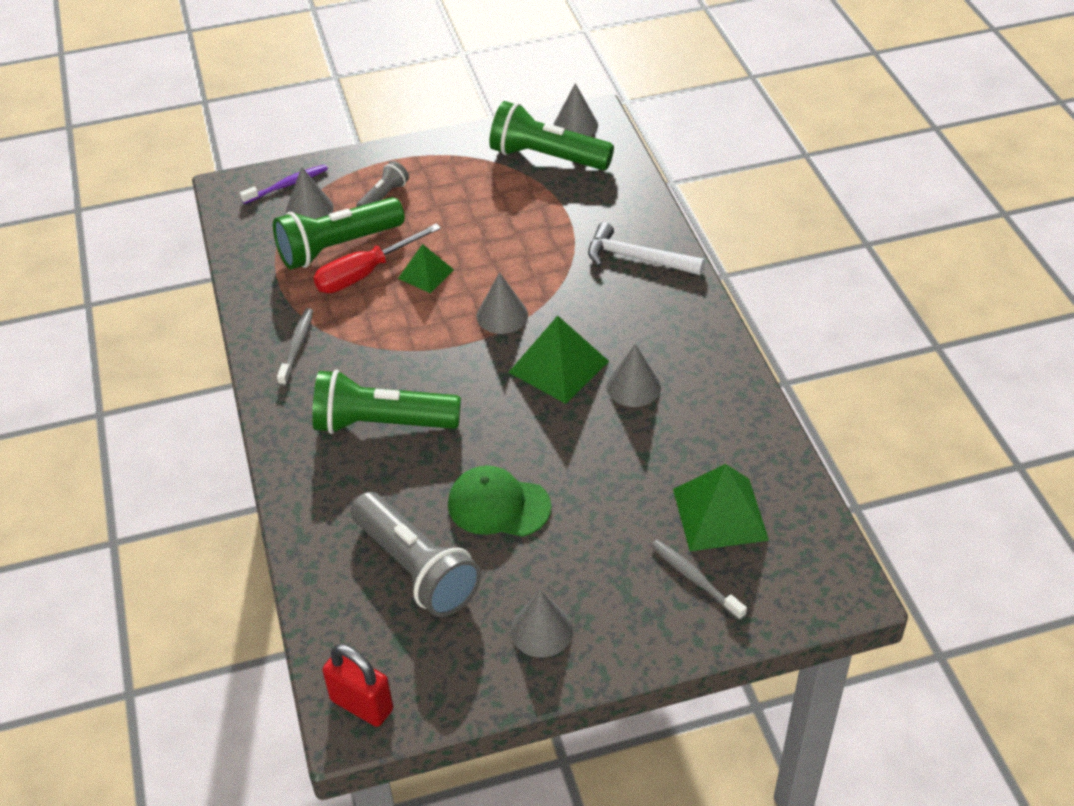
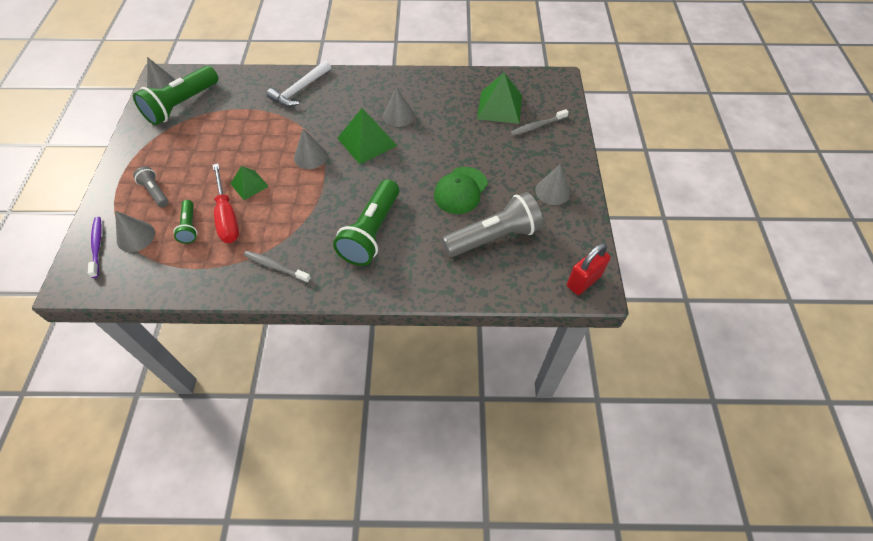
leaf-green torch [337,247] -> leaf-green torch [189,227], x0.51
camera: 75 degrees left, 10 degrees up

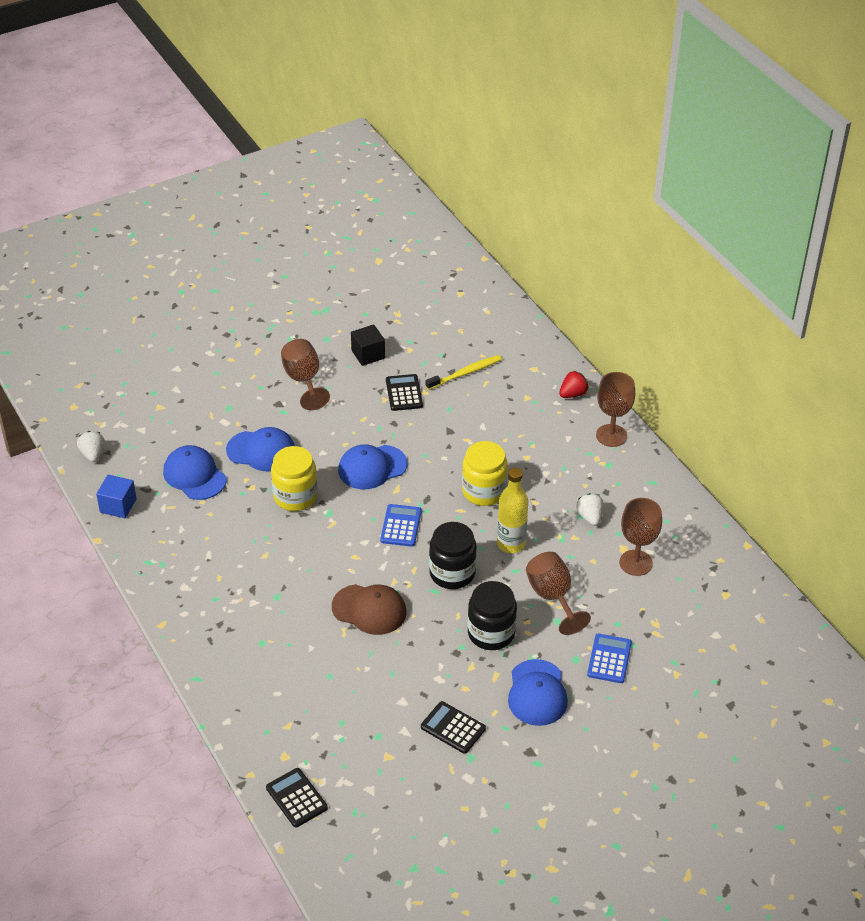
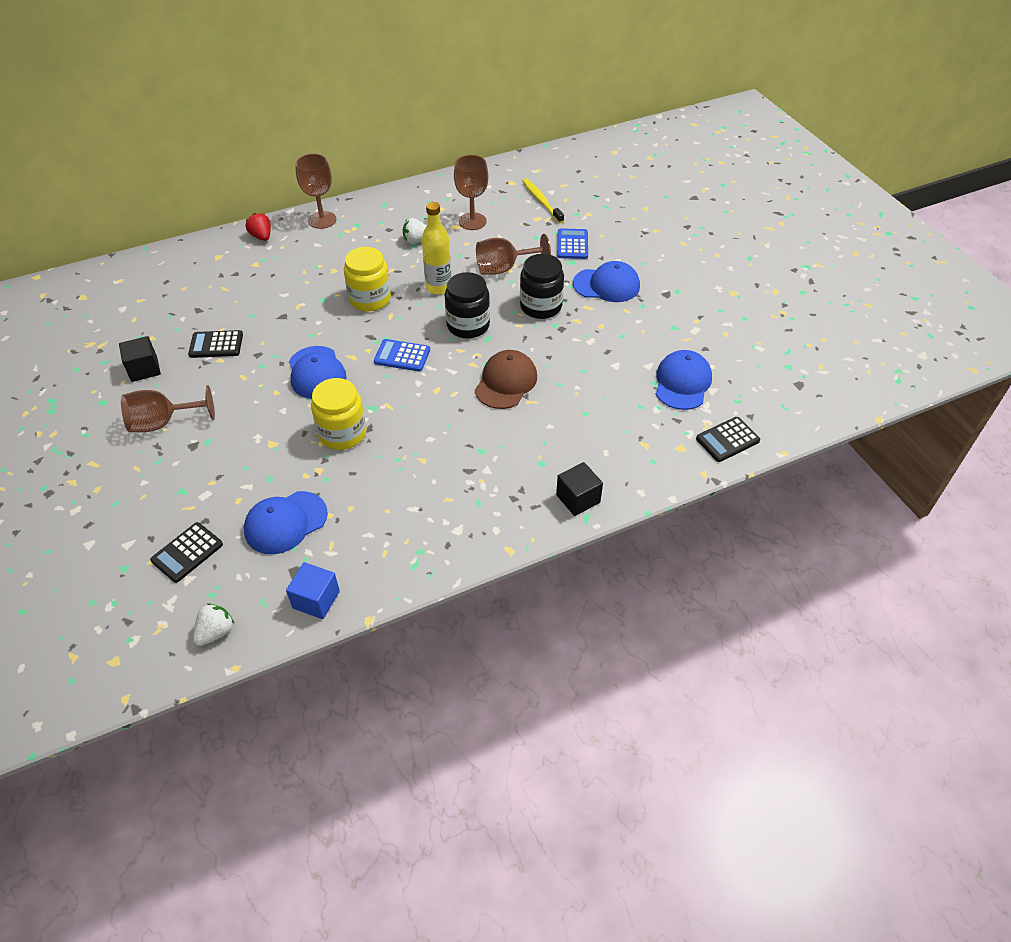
jet-black adding machine [453,728] -> jet-black adding machine [187,553], relocated
pure white toy strawberry [93,454] -> pure white toy strawberry [216,632], 135 degrees clockwise
golden dental brush [465,373] -> golden dental brush [541,201], relocated
none -> jet-black block [578,499]
royal blue adding machine [609,659] -> royal blue adding machine [572,244], 75 degrees clockwise
royal blue peaked cap [261,451] -> royal blue peaked cap [682,383], relocated
camera: 85 degrees left, 5 degrees up

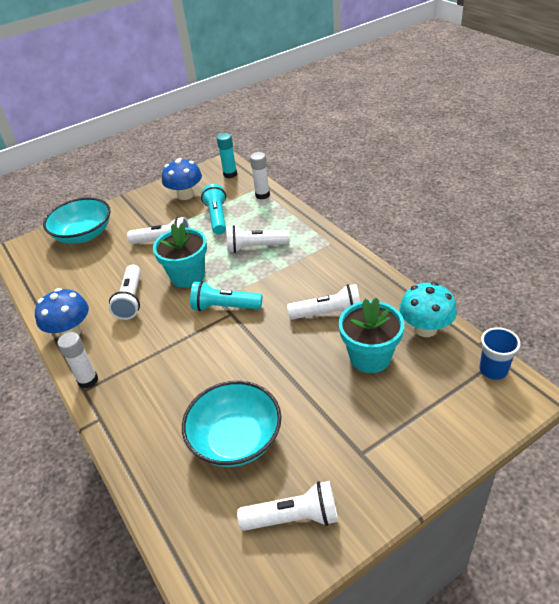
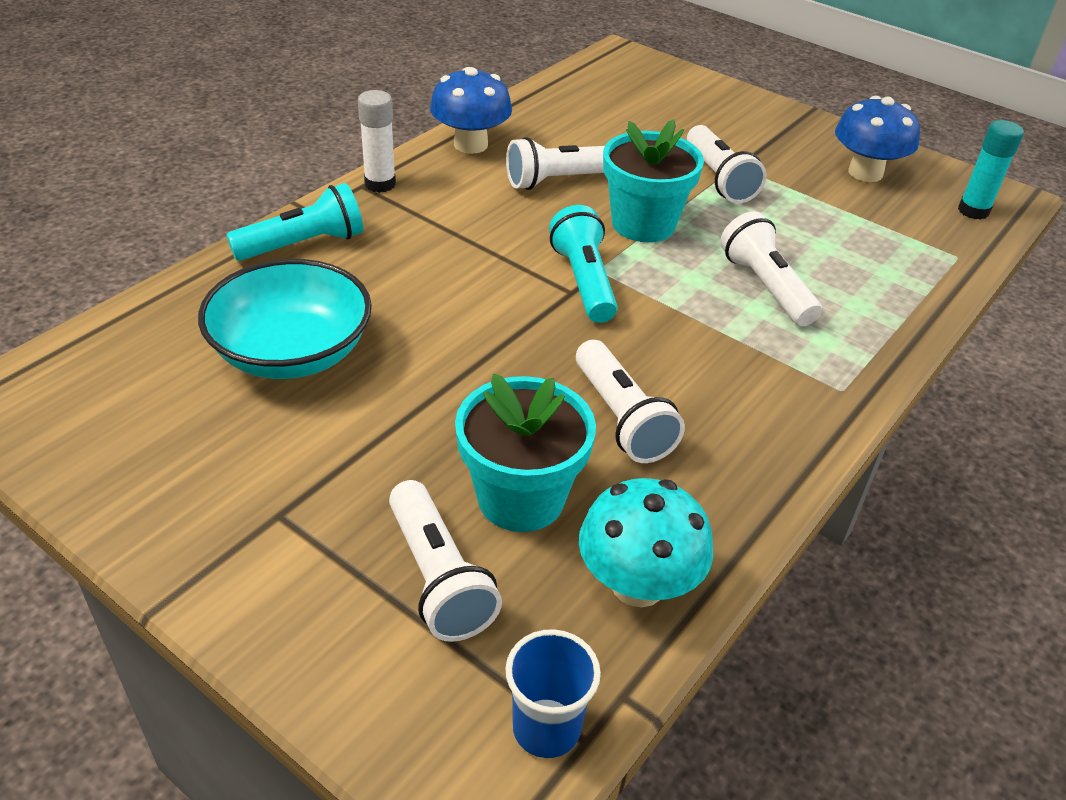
teal torch [217,217] -> teal torch [303,244], relocated
pure white torch [293,517] -> pure white torch [439,577], relocated
teal bowl [84,234] -> none
pure white glue stick [262,195] -> none
camera: 65 degrees right, 0 degrees up

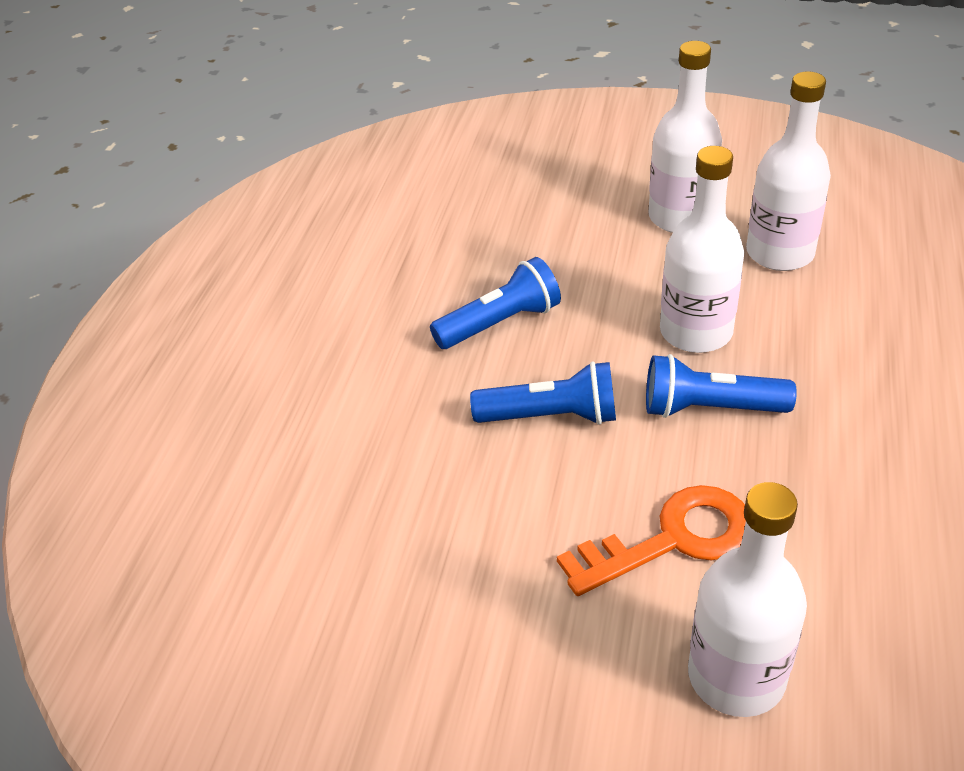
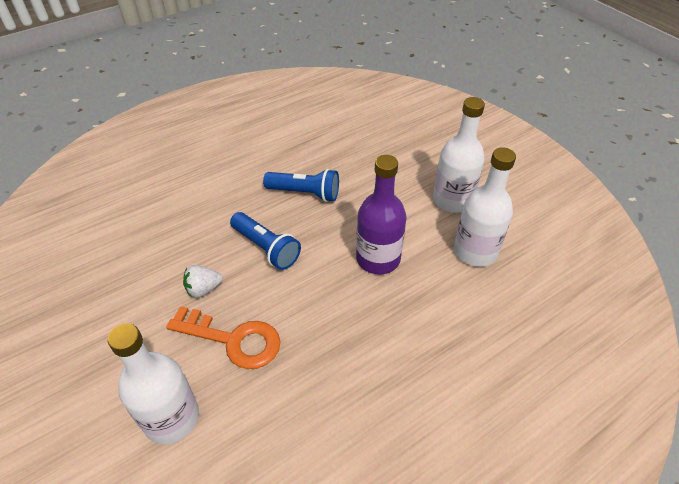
none -> pure white toy strawberry [203,289]
pure white flask [696,332] -> royal purple flask [378,259]
royal blue torch [710,408] -> none
camera: 40 degrees right, 5 degrees up

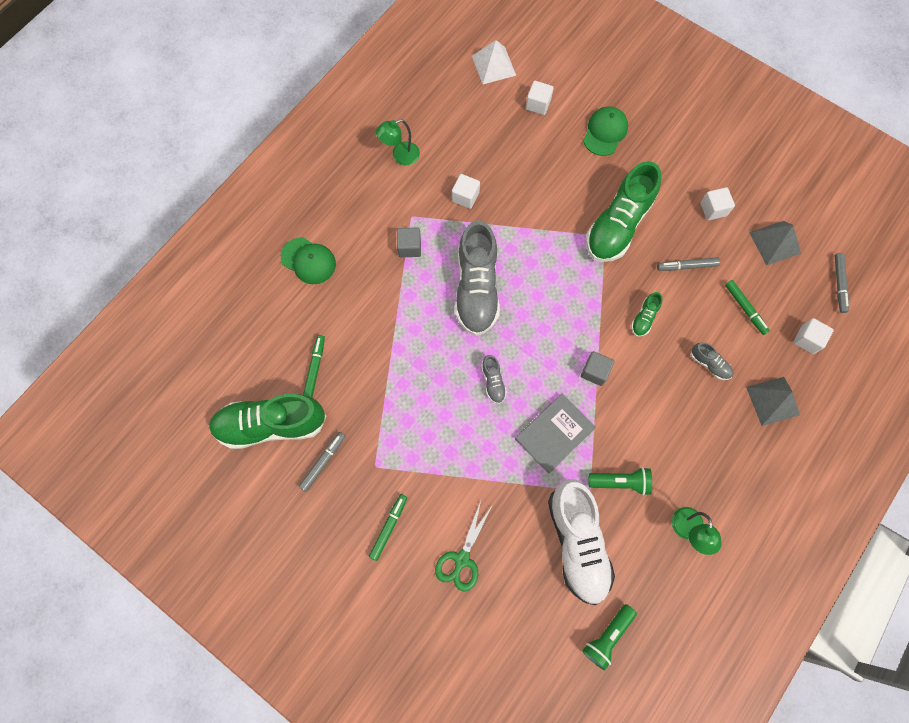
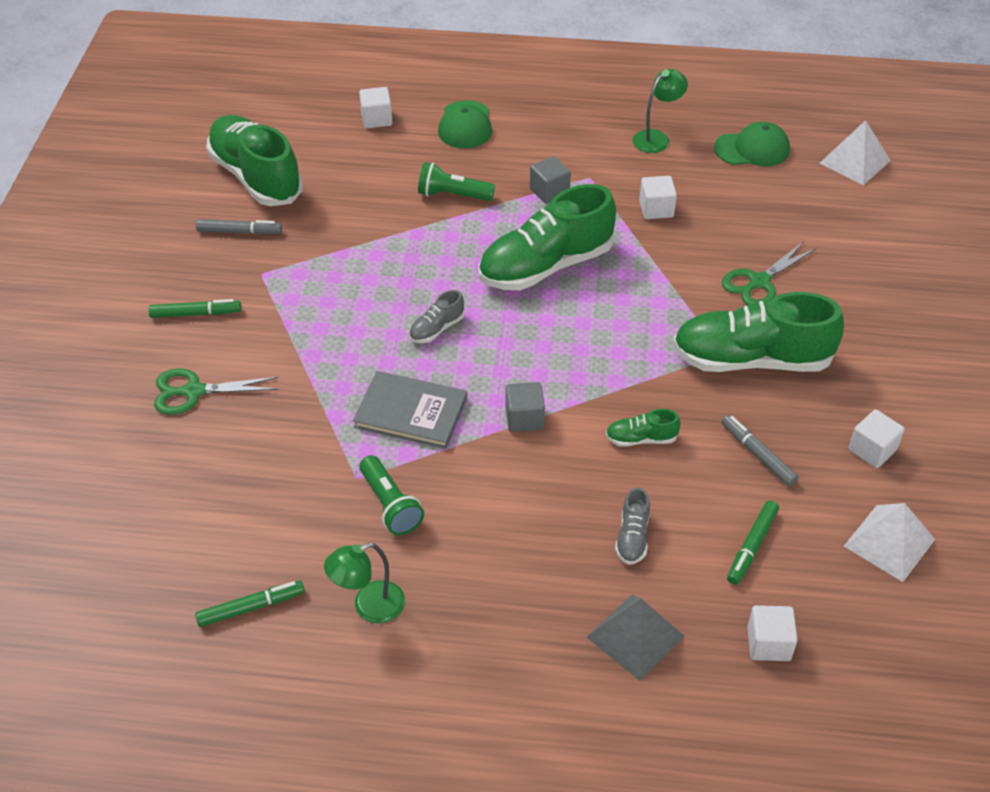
leaf-green felt pen [315,367] -> leaf-green felt pen [251,607], relocated
pure white block [538,104] -> pure white block [376,119], relocated
leaf-green torch [607,636] -> leaf-green torch [453,195], relocated
ash-grey lace-up shoe [476,288] -> leaf-green lace-up shoe [546,266]
leaf-green desk lamp [400,156] -> leaf-green desk lamp [656,138], 105 degrees clockwise
leaf-green peaked cap [605,132] -> leaf-green peaked cap [752,149], relocated
none -> leaf-green pair of scissors [759,282]
ash-grey pyramid [774,242] -> pure white pyramid [889,542]
pure white lace-up shoe [577,542] -> none
ash-grey felt pen [839,284] -> none
camera: 60 degrees right, 25 degrees down

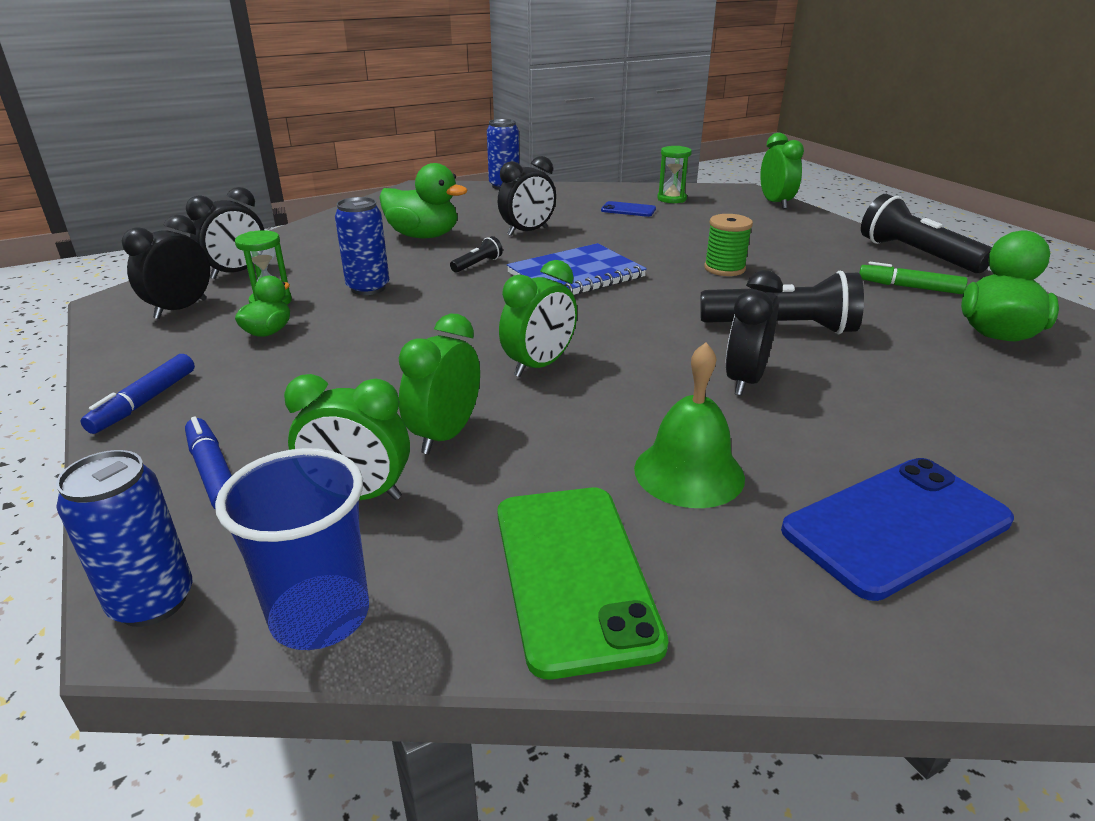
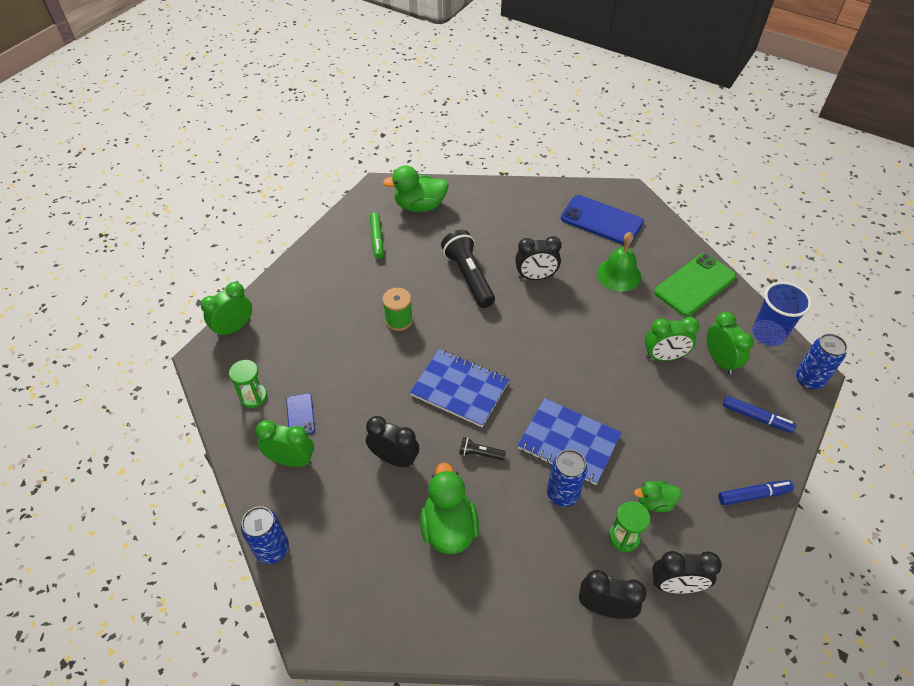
leaf-green clock [539,365] -> leaf-green clock [291,460], relocated
none -> royal blue notepad [569,442]
royal blue felt pen [214,472] -> royal blue felt pen [756,418], 90 degrees counterclockwise
jet-black torch [916,255] -> none
camera: 120 degrees left, 20 degrees up

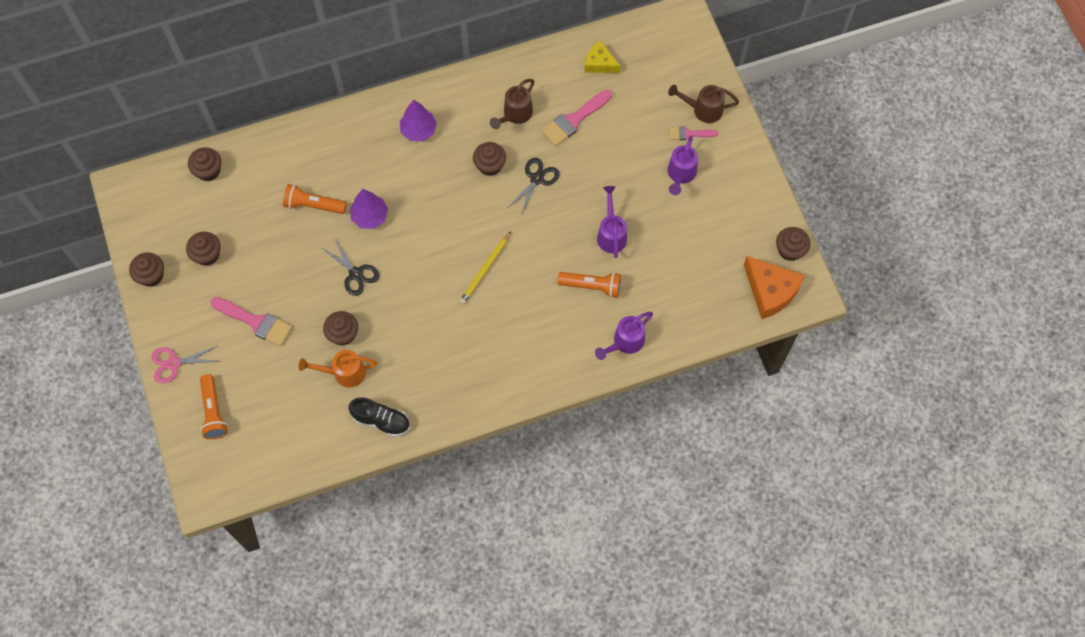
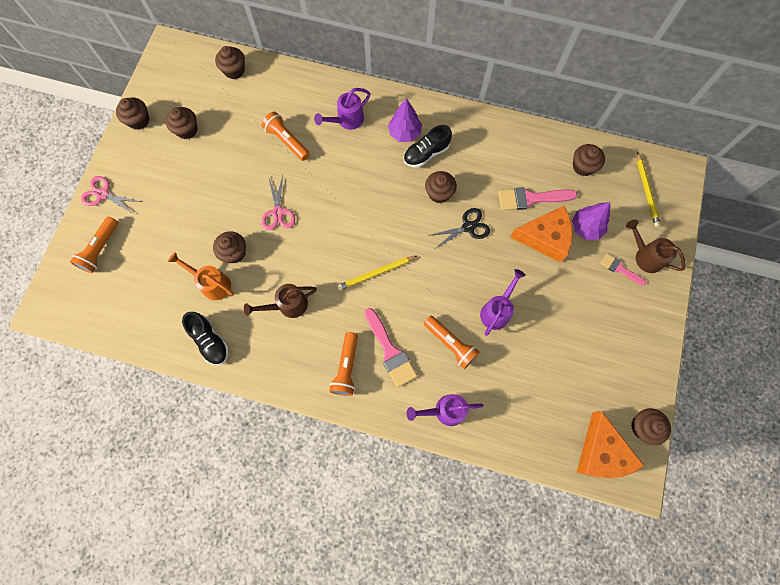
russet watering can [515,114] -> russet watering can [288,305], relocated
jet-black pair of scissors [355,274] -> rose-pink pair of scissors [278,212]
royal purple watering can [680,174] -> royal purple watering can [347,120], relocated
none -> orange torch [346,367]
rose-pink paintbrush [255,322] -> rose-pink paintbrush [390,351], relocated
none -> jet-black lace-up shoe [426,154]
none -> orange cheese [545,238]
royal purple toy tree [370,216] -> royal purple toy tree [586,227], relocated
golden cheese [599,63] -> russet cupcake [583,166]
none -> golden pencil [646,191]
camera: 35 degrees right, 5 degrees up

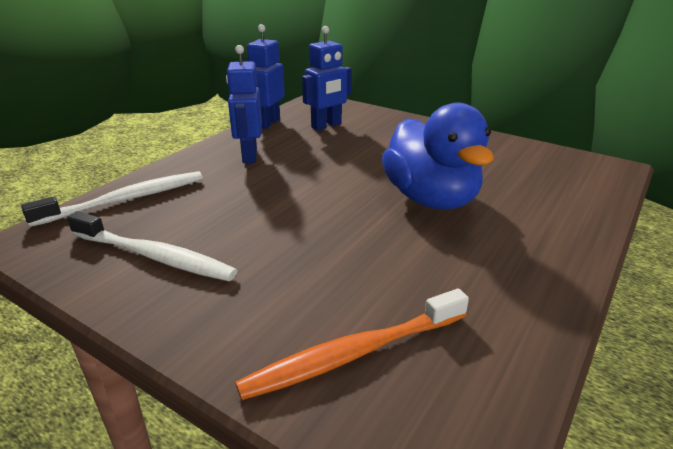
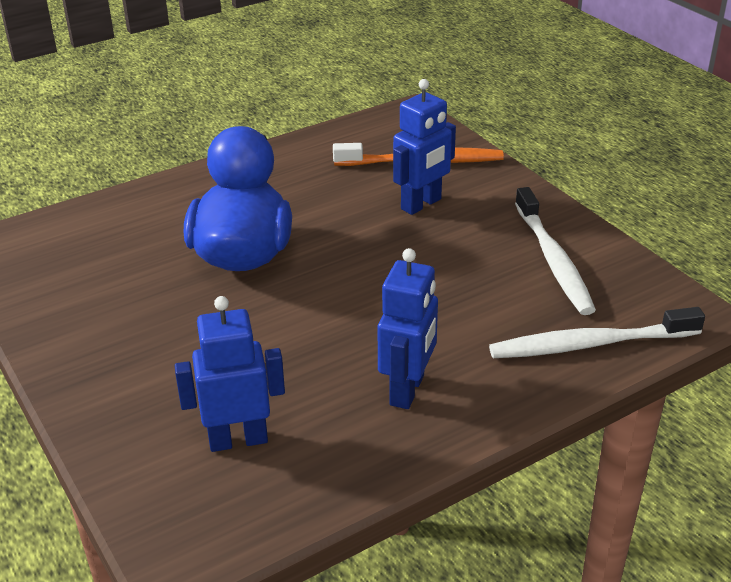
royal blue robot figure [268,123] -> royal blue robot figure [421,204], relocated
pure white dental brush [154,256] -> pure white dental brush [553,260], 150 degrees counterclockwise
camera: 155 degrees left, 5 degrees up

